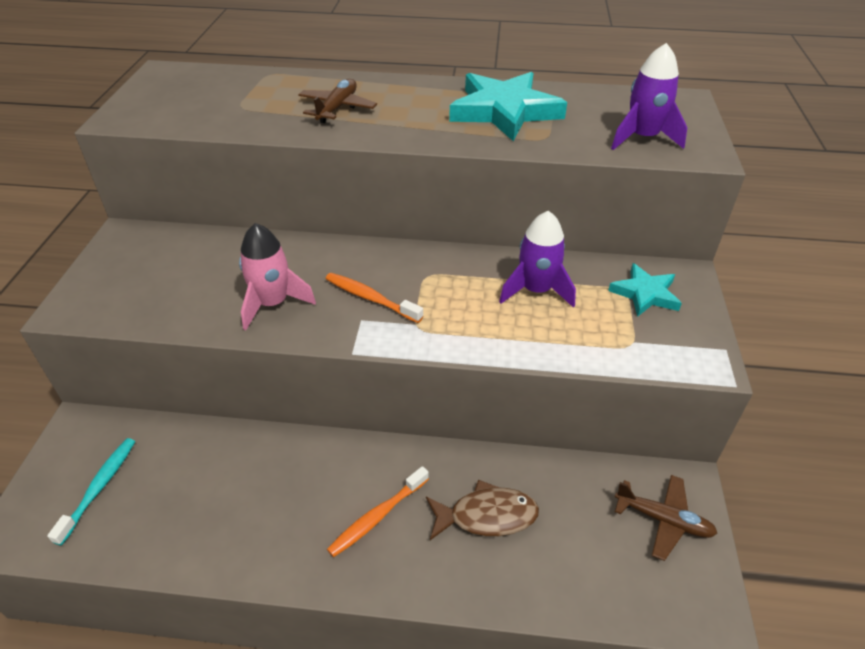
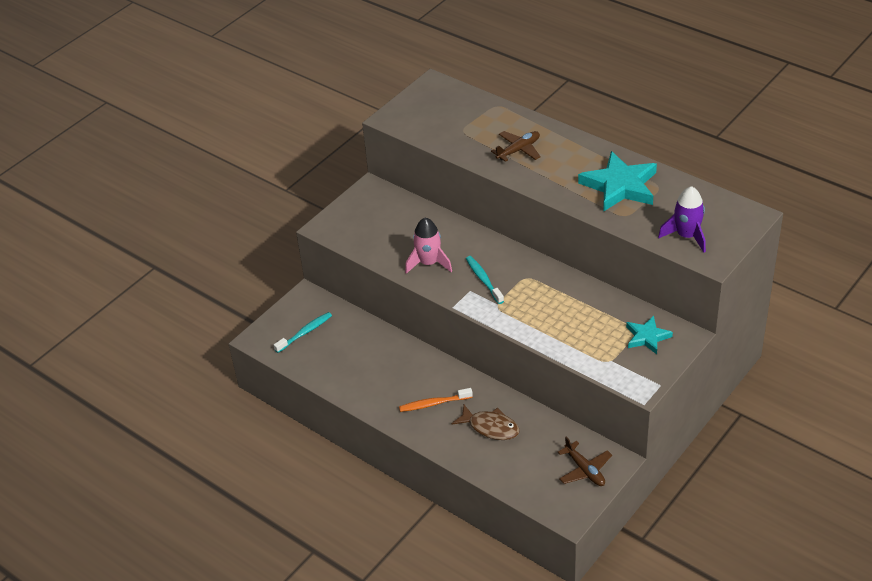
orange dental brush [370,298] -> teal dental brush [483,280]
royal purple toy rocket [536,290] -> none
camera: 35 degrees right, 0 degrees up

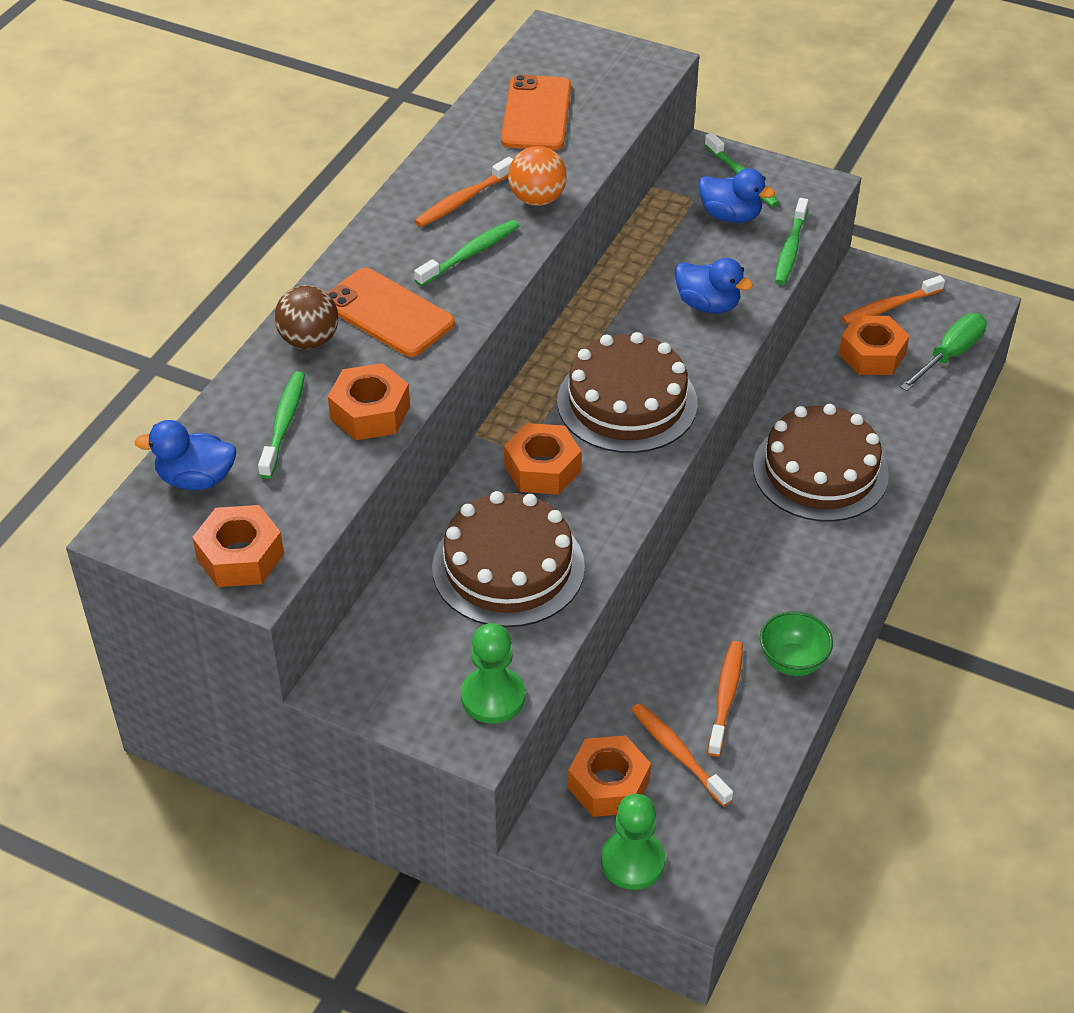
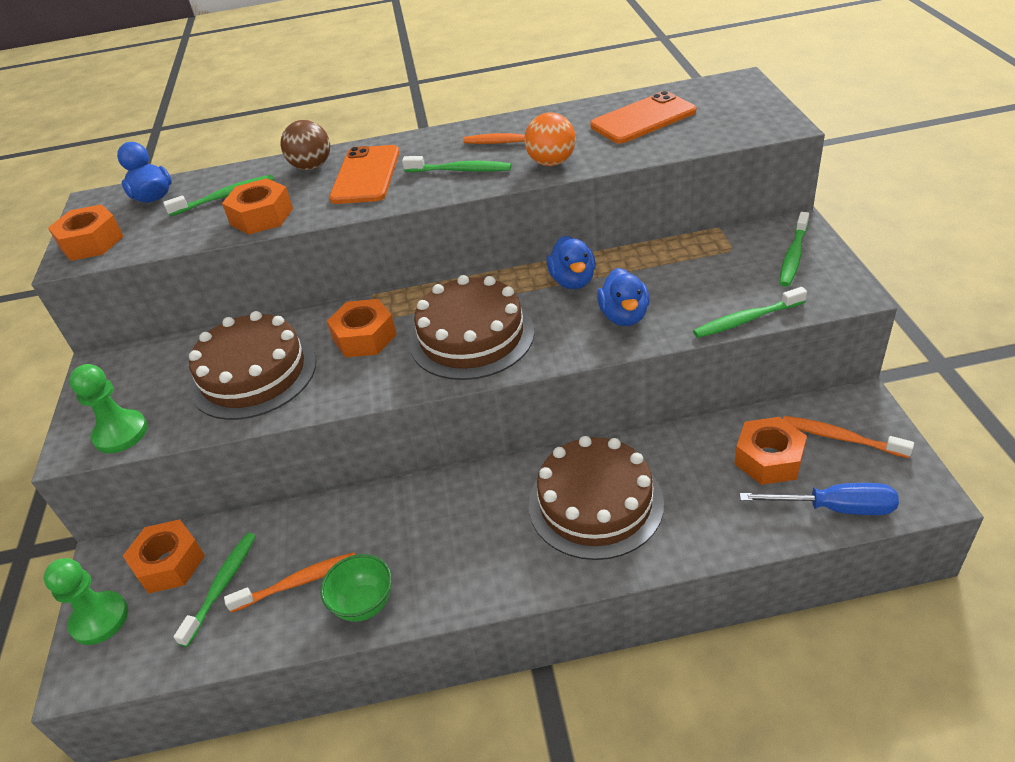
orange dental brush [678,753] -> leaf-green dental brush [222,586]
royal blue toy duck [730,216] -> royal blue toy duck [573,281], relocated
leaf-green hand screwdriver [949,355] -> royal blue hand screwdriver [835,508]
camera: 60 degrees right, 5 degrees down

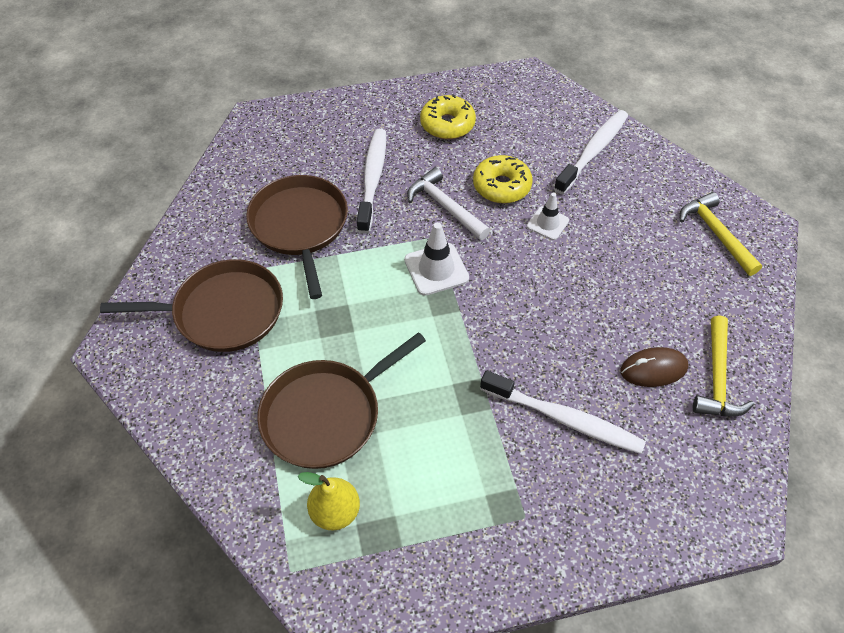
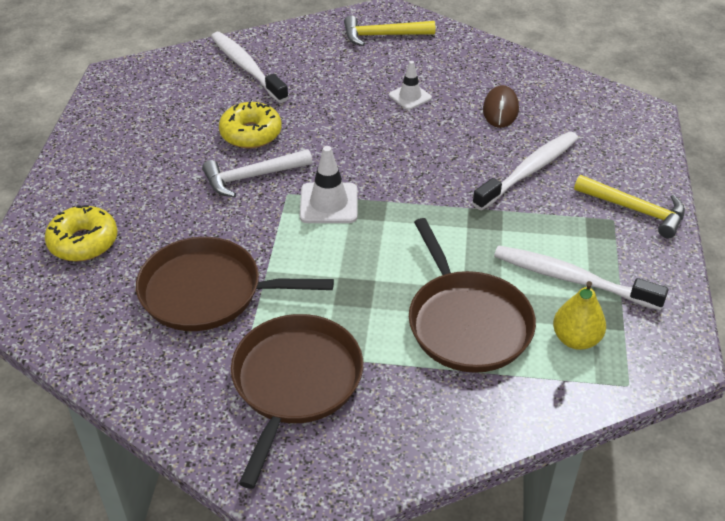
golden donut [447,124] -> golden donut [83,242], relocated
pure white traffic cone [547,223] -> pure white traffic cone [410,96], relocated
pure white dental brush [373,179] -> pure white dental brush [572,279], relocated
golden carpenter's hammer [717,377] -> golden carpenter's hammer [635,210], relocated
camera: 70 degrees left, 10 degrees down

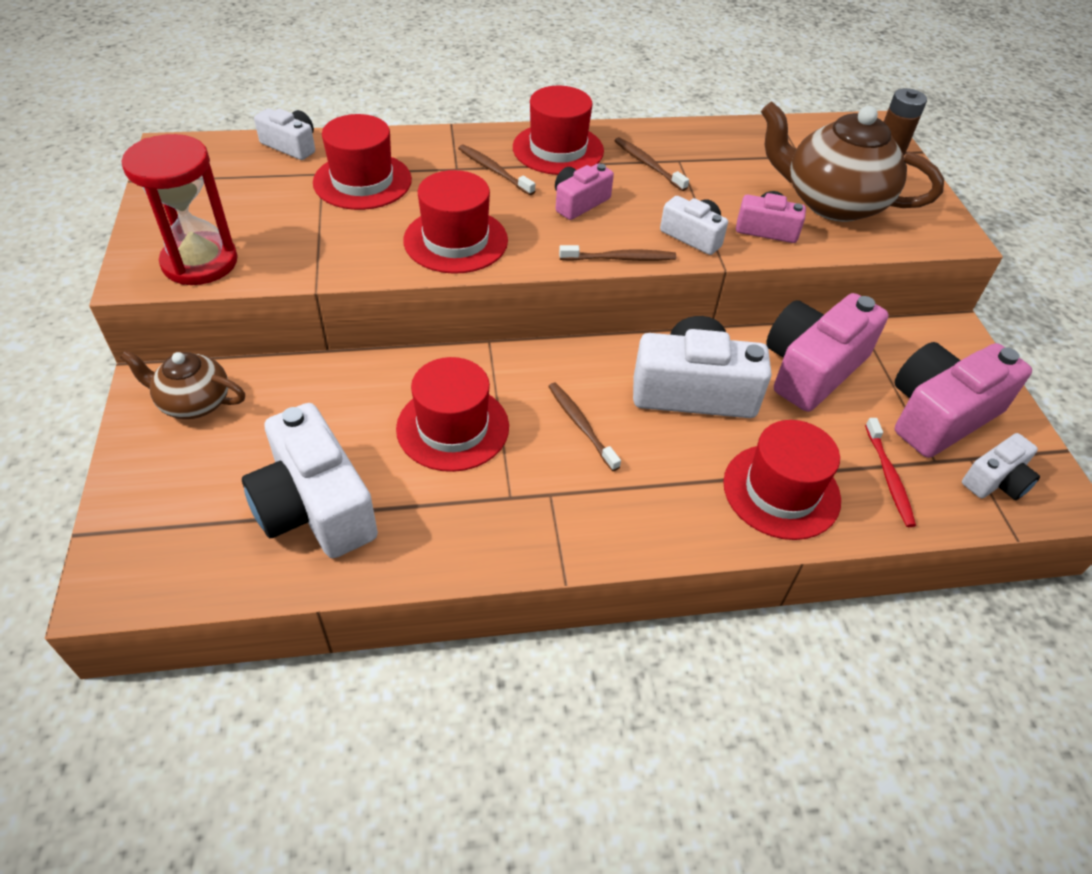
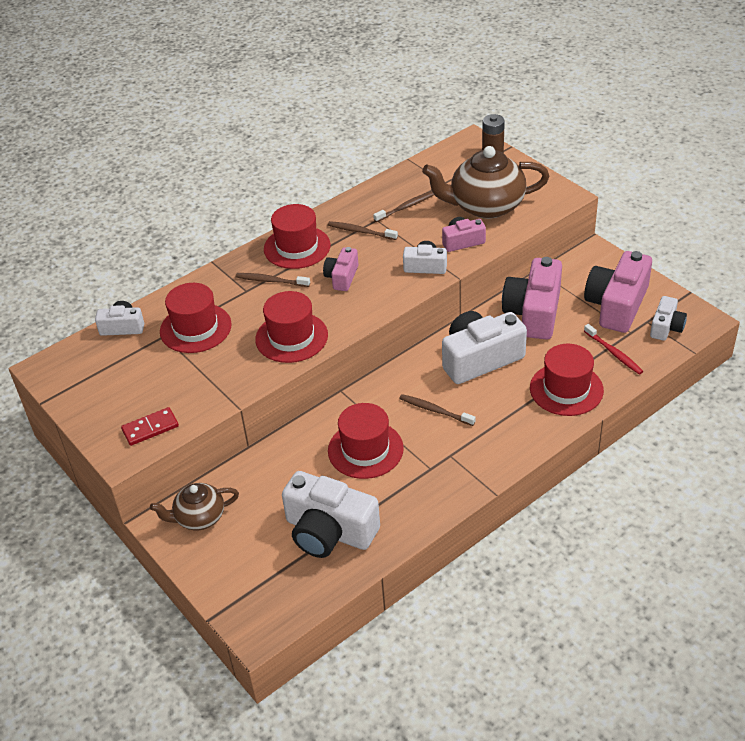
red sand timer [200,262] -> red domino tile [150,428]
russet dental brush [620,258] -> russet dental brush [406,207], relocated
camera: 25 degrees left, 5 degrees down

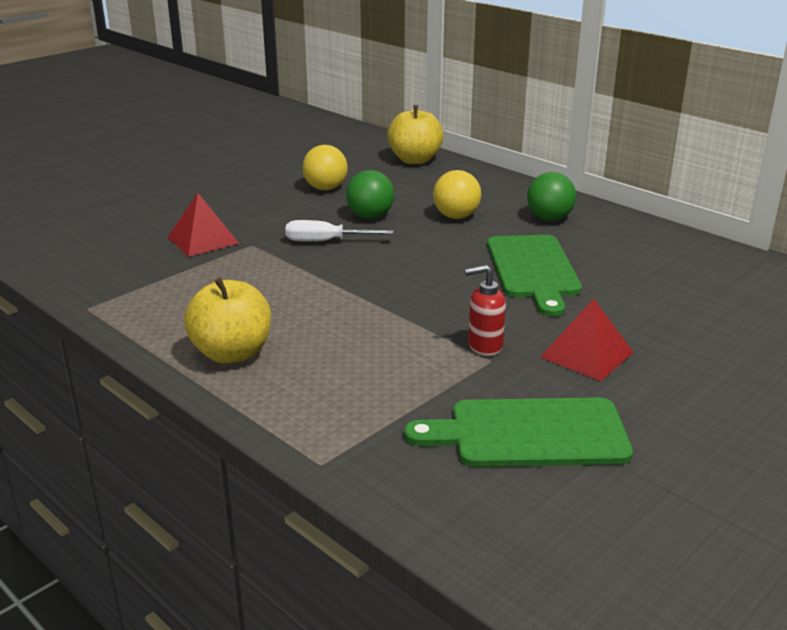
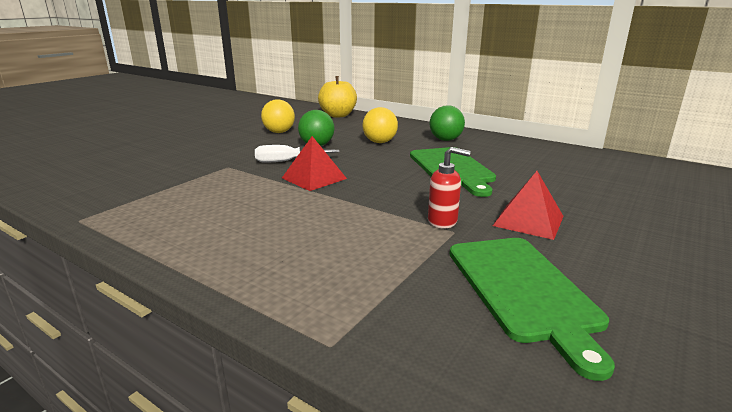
red pyramid [203,240] -> red pyramid [314,178], relocated
red soap dispenser [484,346] -> red soap dispenser [443,221], 150 degrees counterclockwise
leaf-green chopping board [530,433] -> leaf-green chopping board [523,290], 90 degrees counterclockwise
golden apple [232,353] -> none
camera: 10 degrees left, 5 degrees down

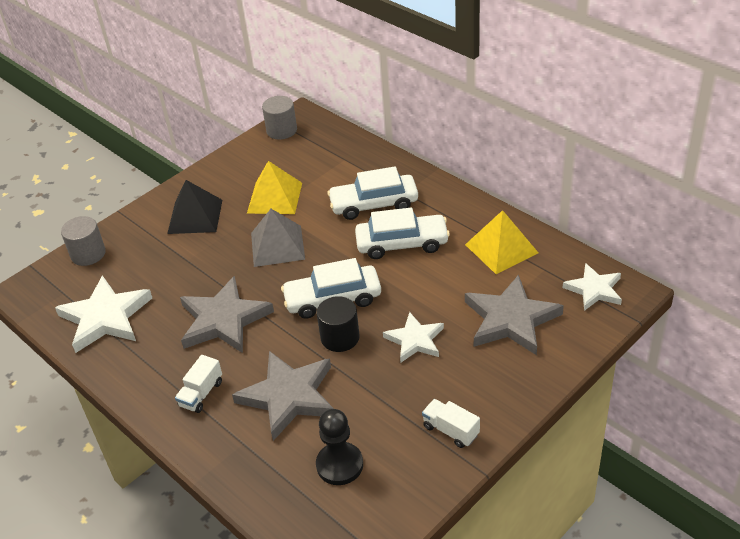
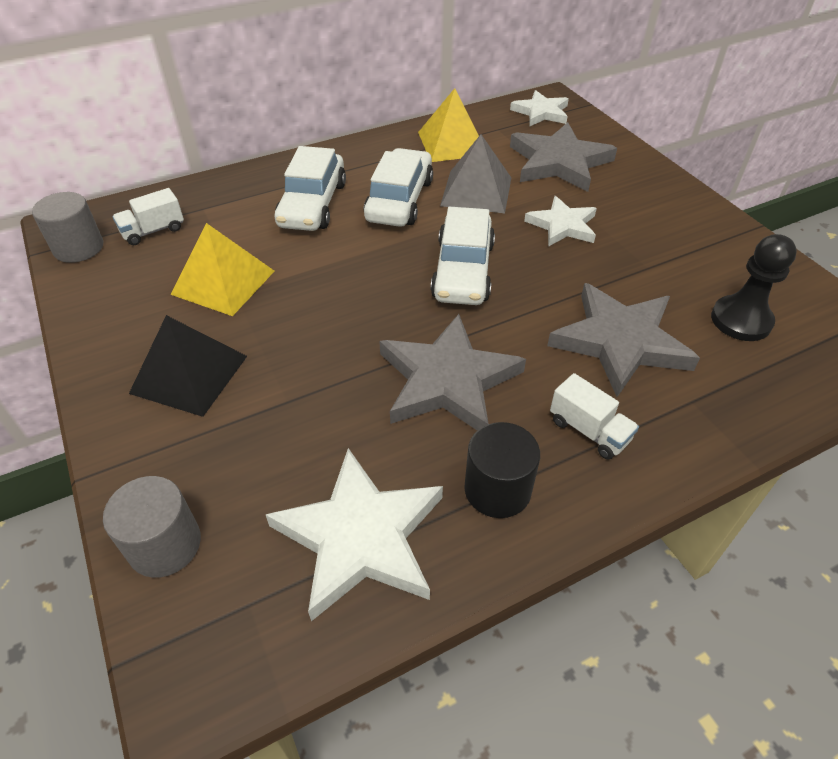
pure white lorry [451,430] -> pure white lorry [153,231], relocated
ash-grey pyramid [277,246] -> ash-grey pyramid [476,191], relocated
jet-black cylinder shape [340,337] -> jet-black cylinder shape [497,489], relocated
camera: 75 degrees left, 5 degrees up

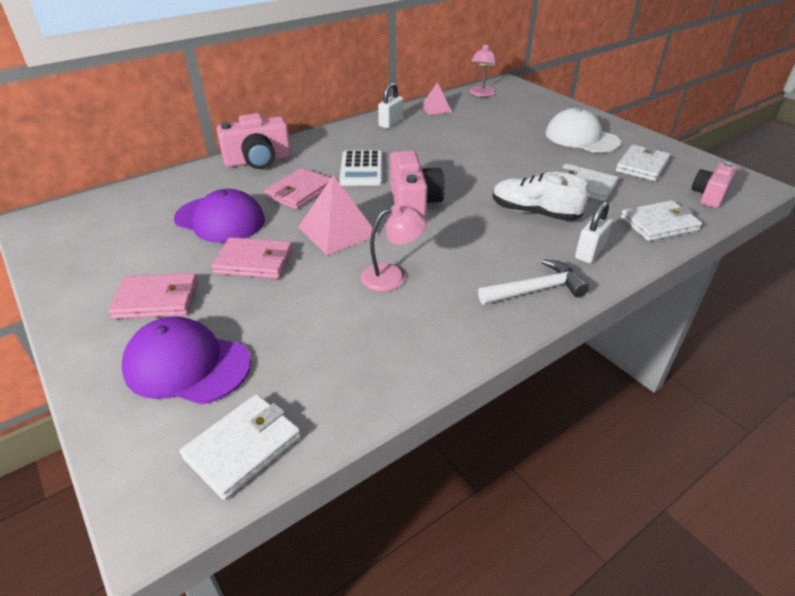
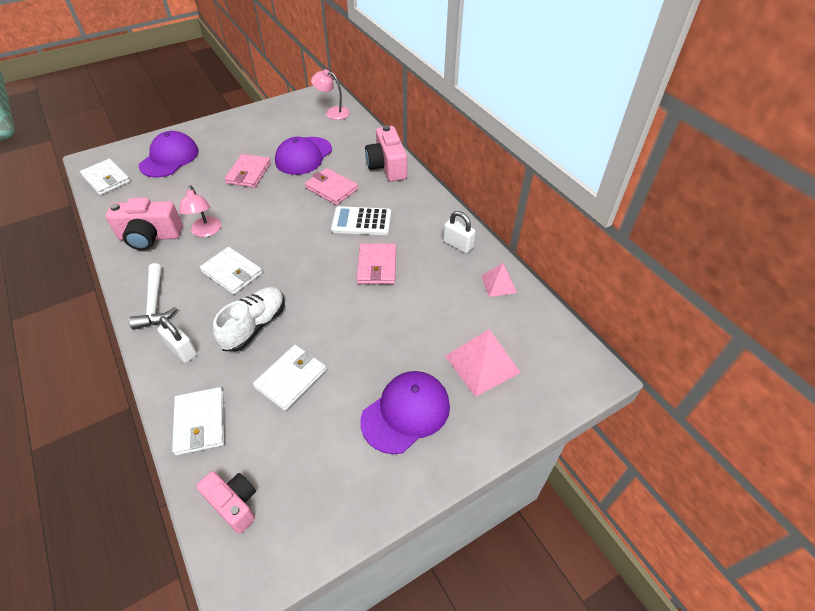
rose-pink compact camera [413,204] -> rose-pink compact camera [150,237], relocated
pure white billfold [642,166] -> pure white billfold [232,272], relocated
rose-pink desk lamp [481,94] -> rose-pink desk lamp [332,112], relocated
rose-pink billfold [157,300] -> rose-pink billfold [377,266], relocated
pure white peaked cap [581,138] -> royal purple peaked cap [406,412]
rose-pink pyramid [337,231] -> rose-pink pyramid [482,364], relocated
camera: 95 degrees right, 10 degrees up

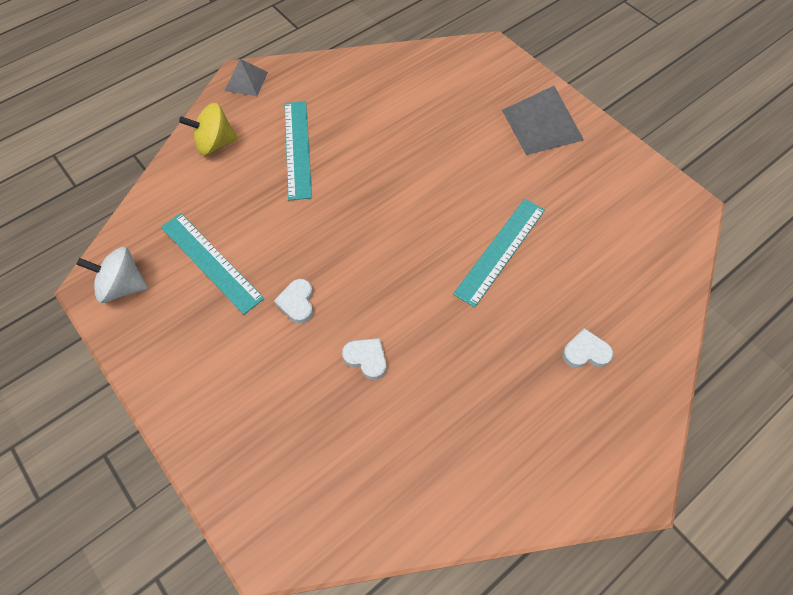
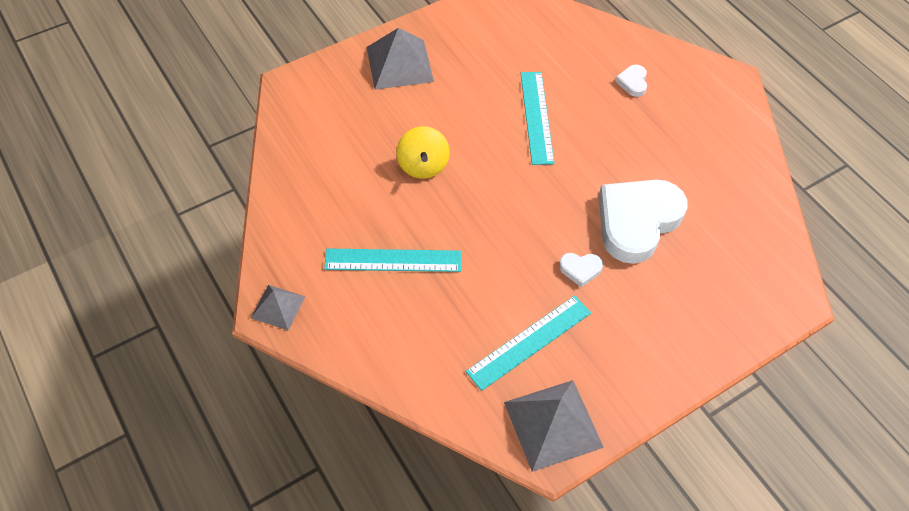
golden whirligig [215,144] -> golden whirligig [423,165], relocated
pure white whirligig [123,286] -> ash-grey pyramid [553,424]
teal straightedge [500,251] -> teal straightedge [536,117], 45 degrees clockwise
pure white love heart [366,359] -> pure white love heart [637,221], x2.42
camera: 85 degrees left, 5 degrees down

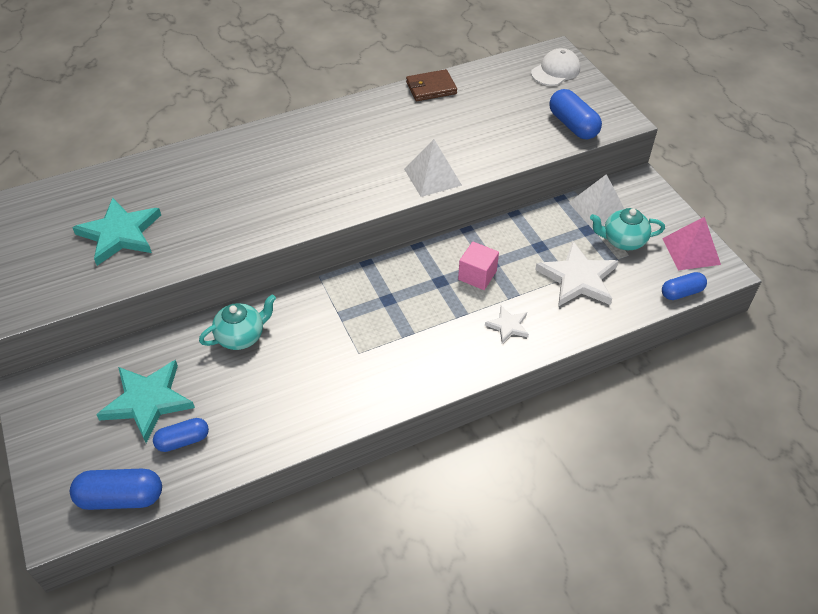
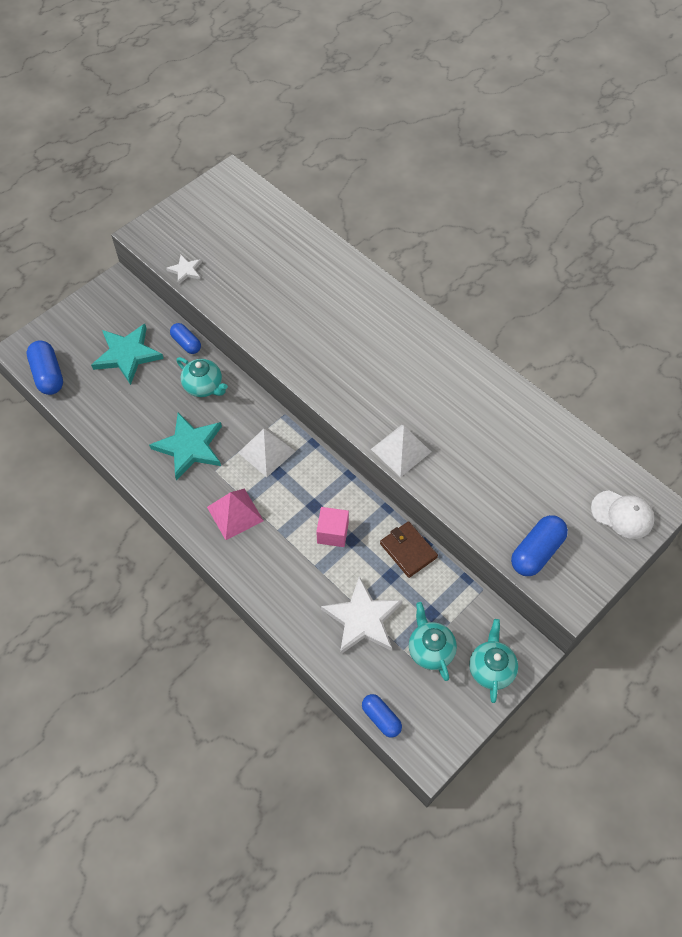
teal star shape [120,234] -> teal star shape [189,447], relocated
pure white star shape [508,326] -> pure white star shape [185,270], relocated
royal blue capsule [183,440] -> royal blue capsule [186,343], relocated
rose-pink pyramid [691,251] -> rose-pink pyramid [235,514], relocated
pure white pyramid [597,209] -> pure white pyramid [266,451], relocated
russet billfold [431,88] -> russet billfold [408,550], relocated
none -> teal china teapot [491,668]
camera: 70 degrees right, 10 degrees up

